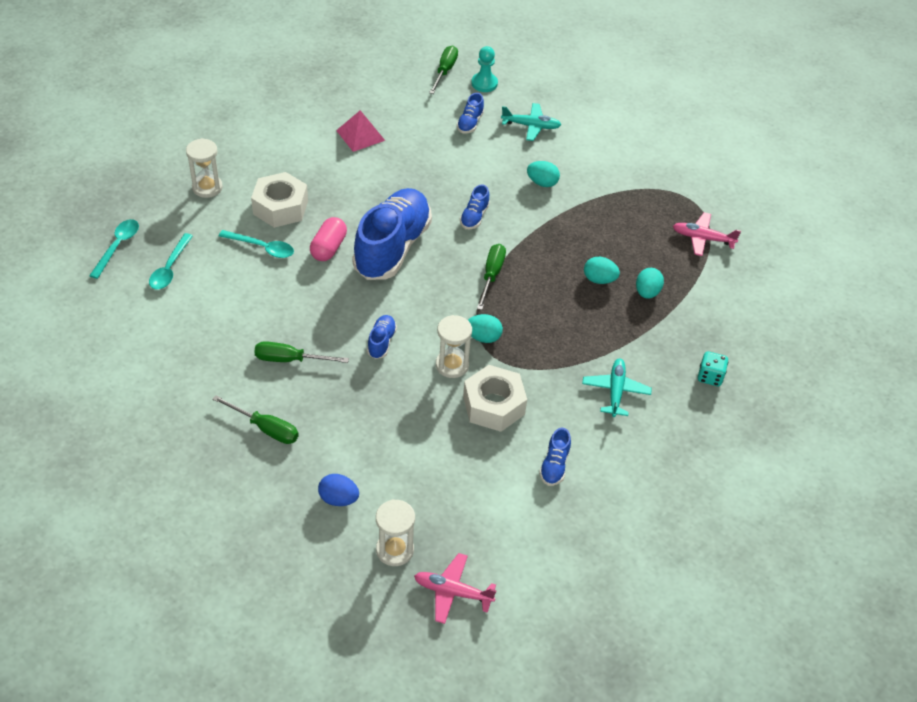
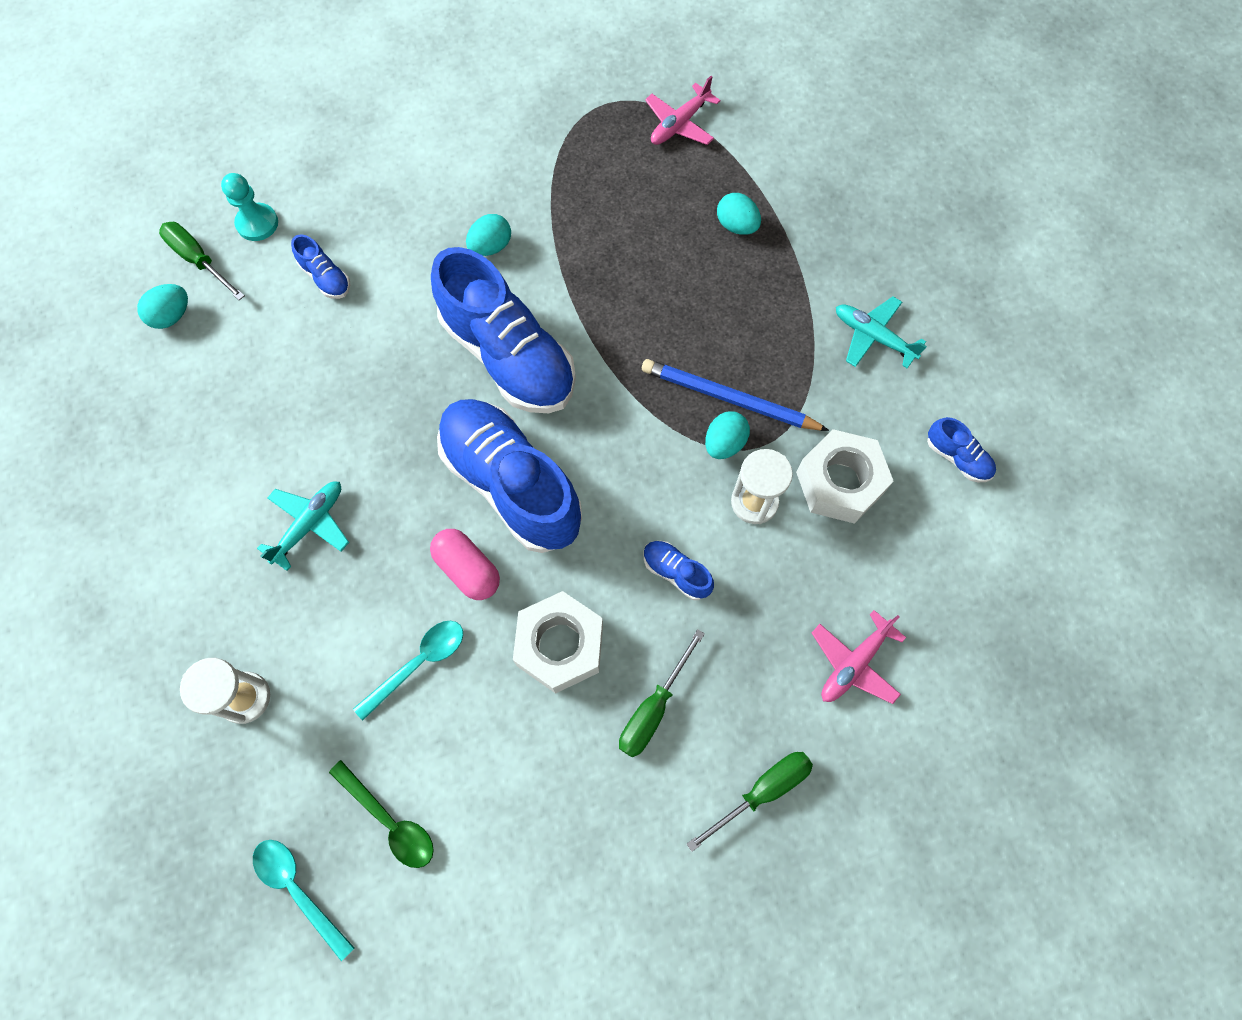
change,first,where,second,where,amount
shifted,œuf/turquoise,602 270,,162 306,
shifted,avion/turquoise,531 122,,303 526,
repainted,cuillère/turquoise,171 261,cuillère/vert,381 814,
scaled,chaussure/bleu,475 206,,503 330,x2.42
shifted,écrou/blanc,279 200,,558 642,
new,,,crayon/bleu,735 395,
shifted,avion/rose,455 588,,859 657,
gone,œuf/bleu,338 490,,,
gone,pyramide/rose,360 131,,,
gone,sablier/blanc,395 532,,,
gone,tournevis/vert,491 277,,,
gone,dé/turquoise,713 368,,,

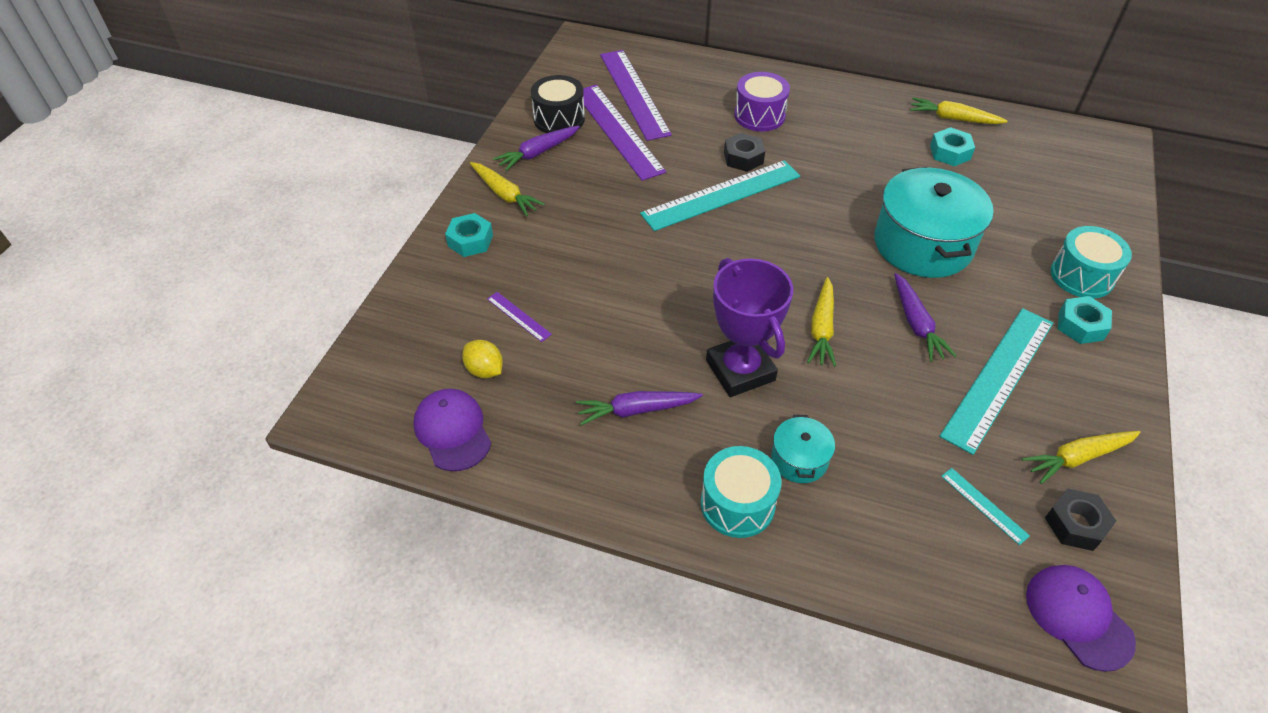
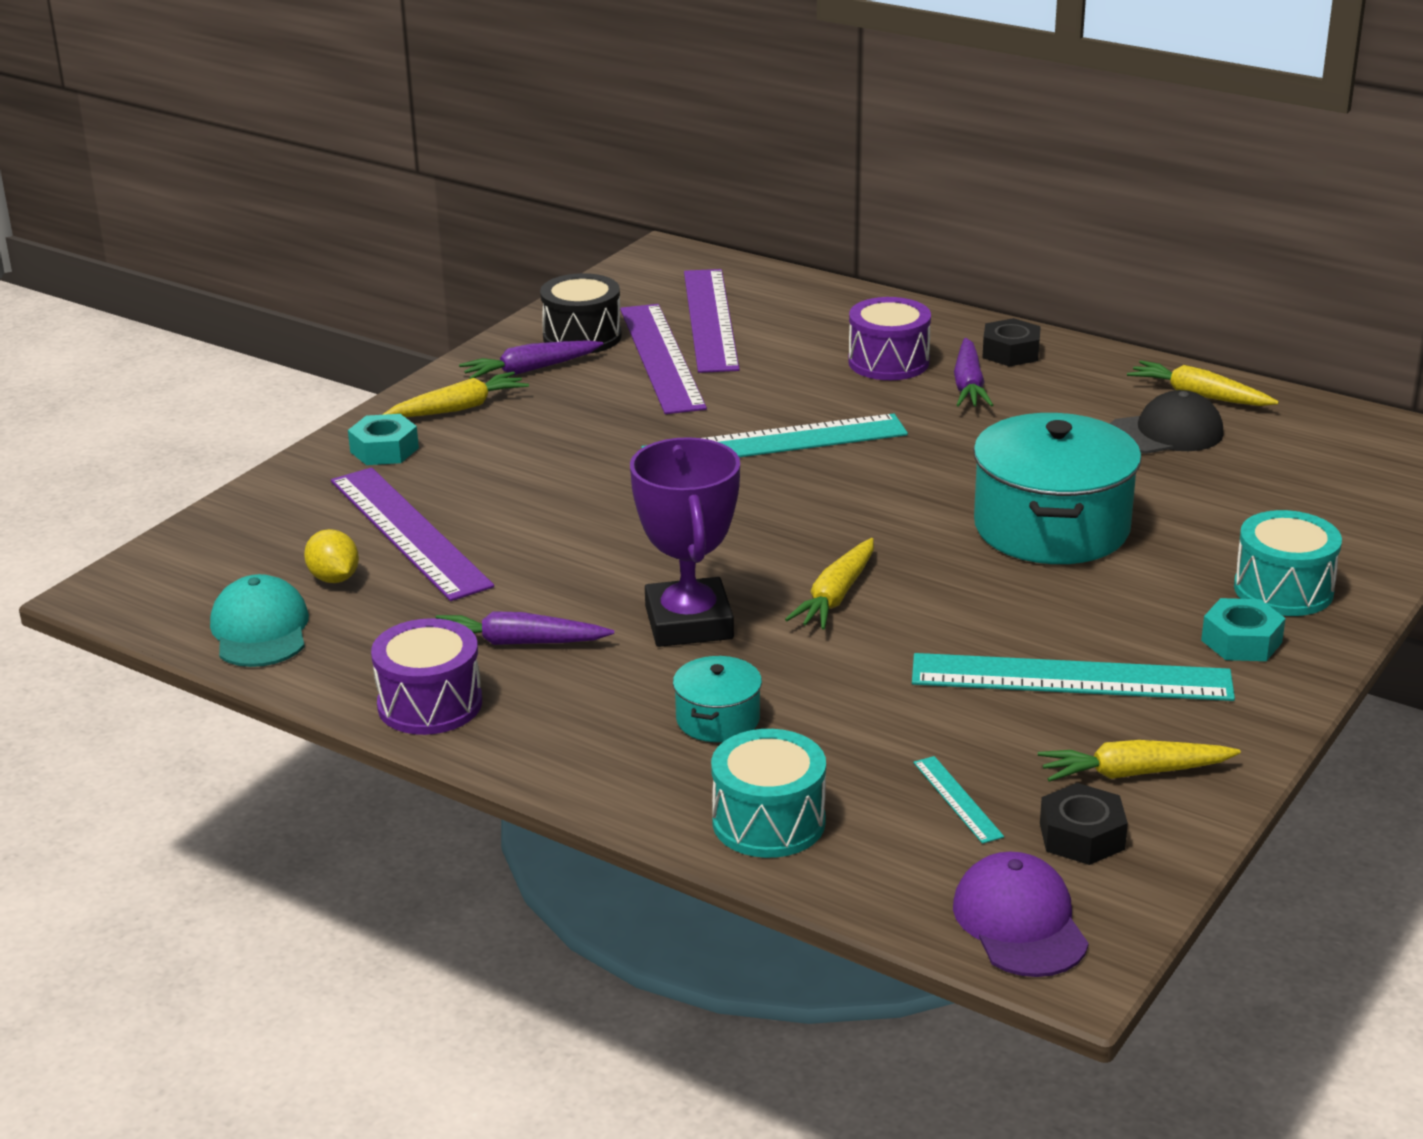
change,first,where,second,where,amount
repainted,casquette/violet,452 430,casquette/turquoise,259 620,
scaled,règle/violet,519 317,,412 534,x2.34
new,,,tambour/violet,426 676,
rotated,carotte/jaune,507 189,,455 394,90 degrees counterclockwise
shifted,tambour/turquoise,741 492,,768 793,
rotated,règle/turquoise,996 381,,1073 677,45 degrees clockwise
shifted,carotte/violet,925 317,,973 372,
shifted,écrou/noir,744 152,,1011 342,
swapped,écrou/turquoise,952 146,casquette/noir,1167 422,

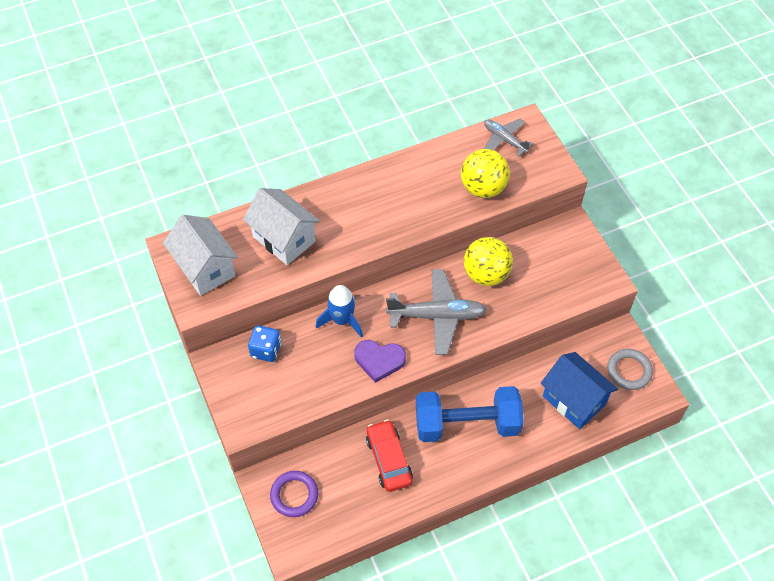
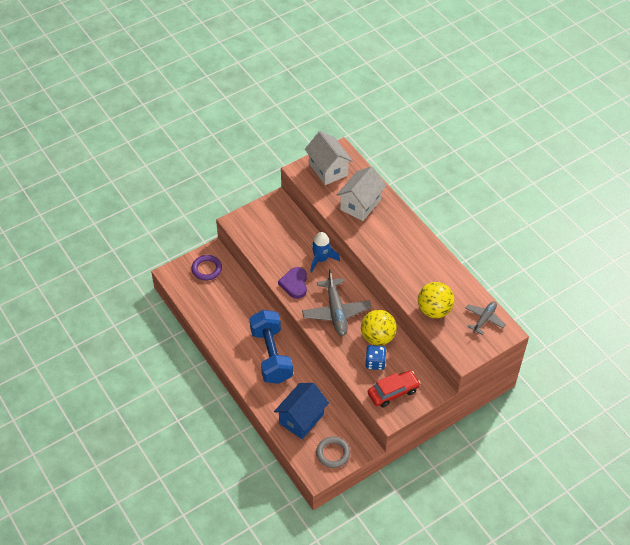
change,first,where,second,where,amount
rotated,maison/blanc,200 255,,329 158,75 degrees counterclockwise
shifted,dé/bleu,265 343,,376 357,
shifted,voiture/rouge,389 455,,394 389,

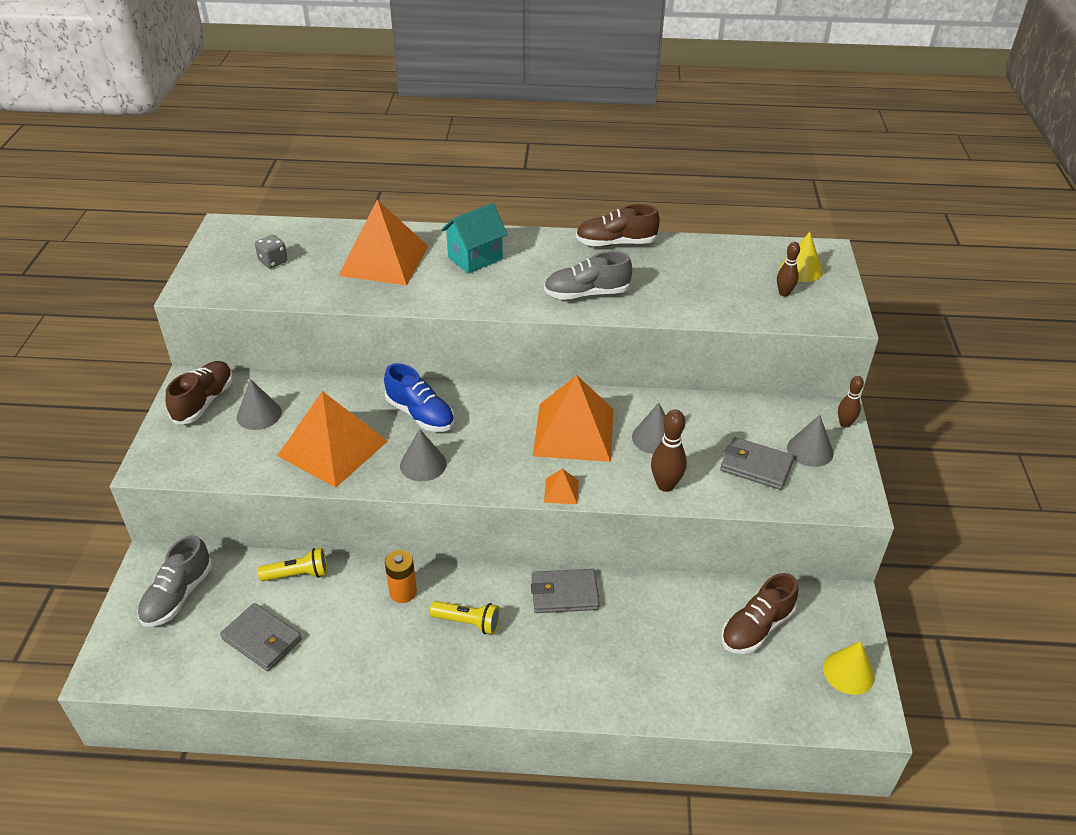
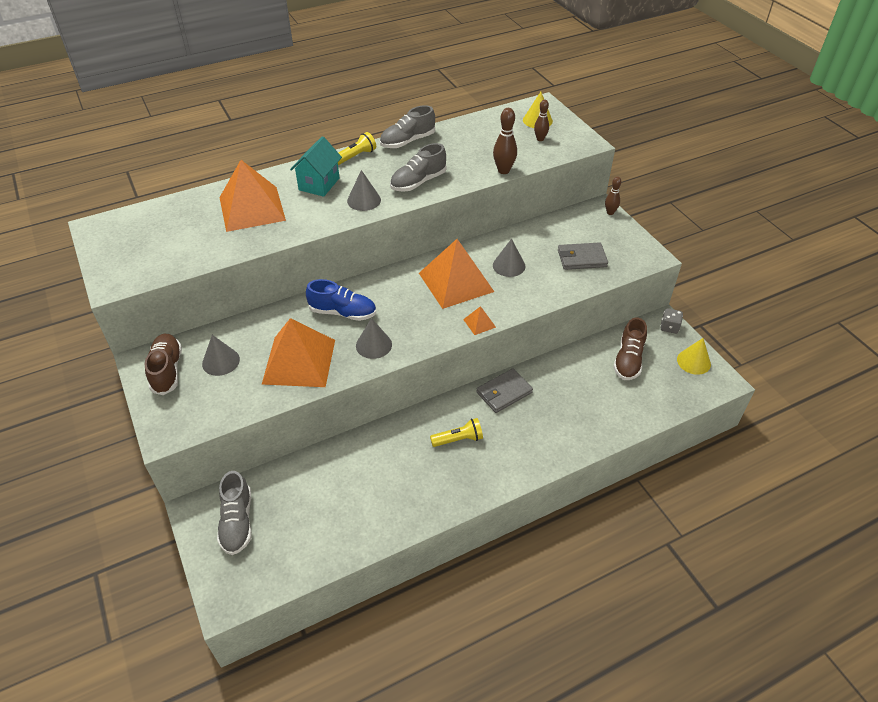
change,first,where,second,where,amount
shifted,lampe de poche/jaune,292 564,,357 148,
shifted,cône/gris,810 441,,364 190,
repainted,chaussure/marron,618 225,chaussure/gris,407 126,
shifted,quille/marron,669 450,,505 141,
shifted,dé/gris,271 251,,671 321,
gone,portefeuille/gris,261 637,,,
gone,pile/orange,401 576,,,

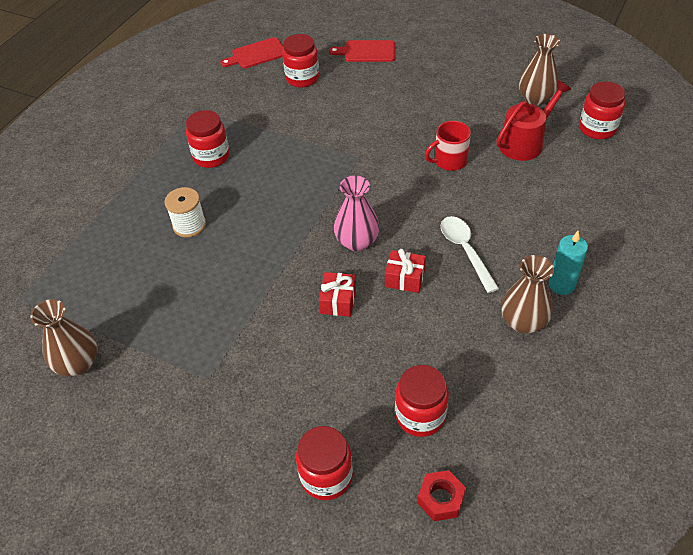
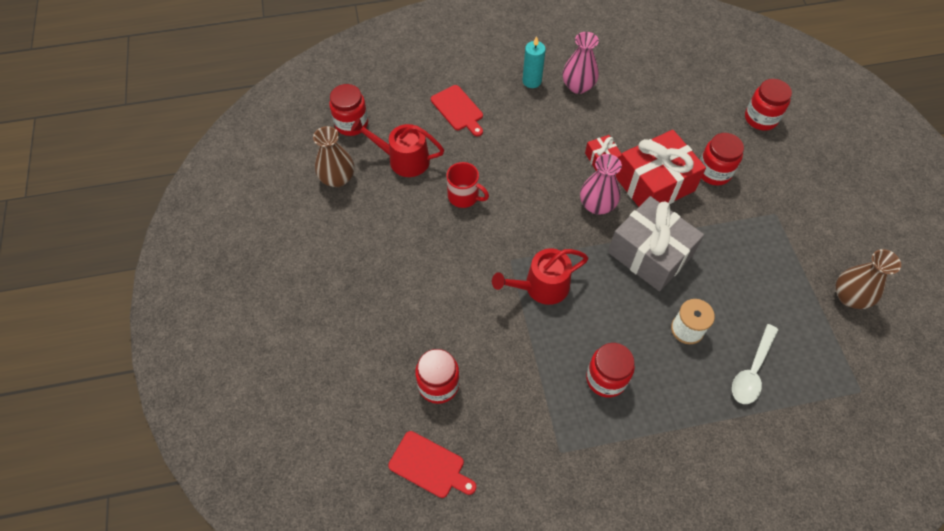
change,first,where,second,where,amount
shifted,planche à découper/rouge,362 51,,457 110,
new,,,arrosoir/rouge,540 276,
repainted,vase/marron,527 294,vase/rose,581 63,
new,,,cadeau/gris,656 243,
scaled,cadeau/rouge,337 294,,660 168,x2.14
shifted,bocal/rouge,422 401,,722 159,
shifted,cuillère/blanc,470 254,,755 364,
gone,écrou/rouge,442 495,,,

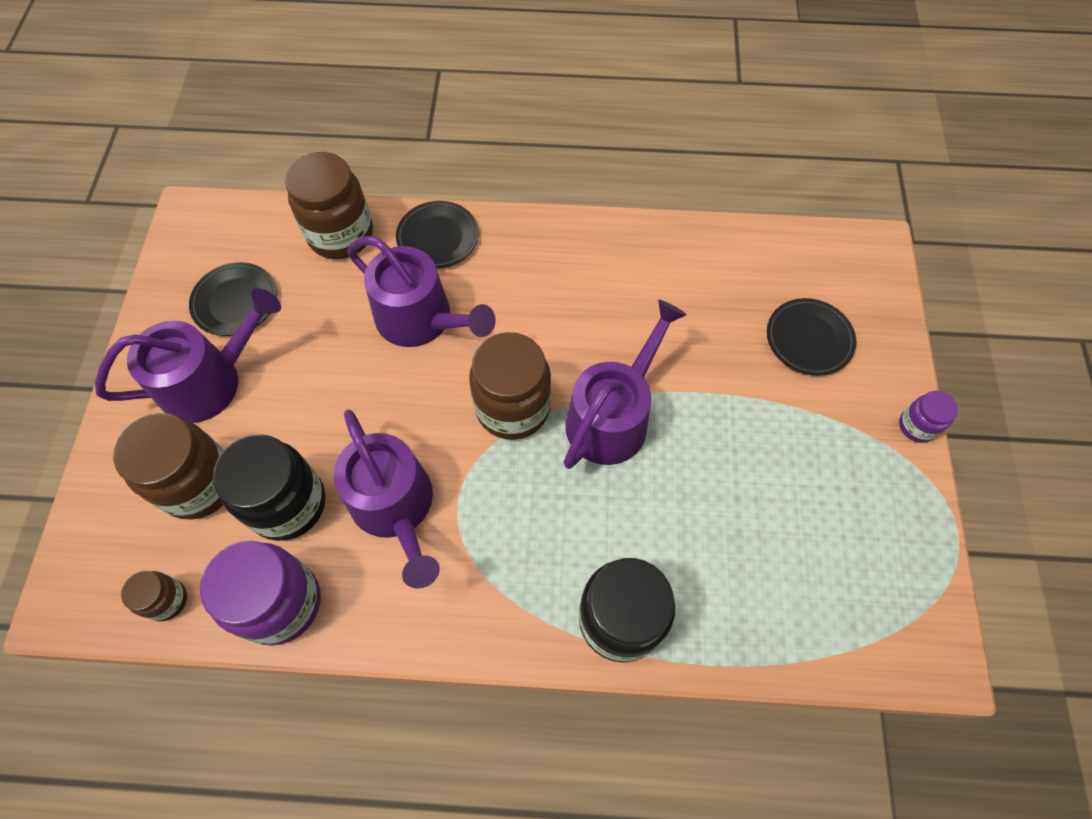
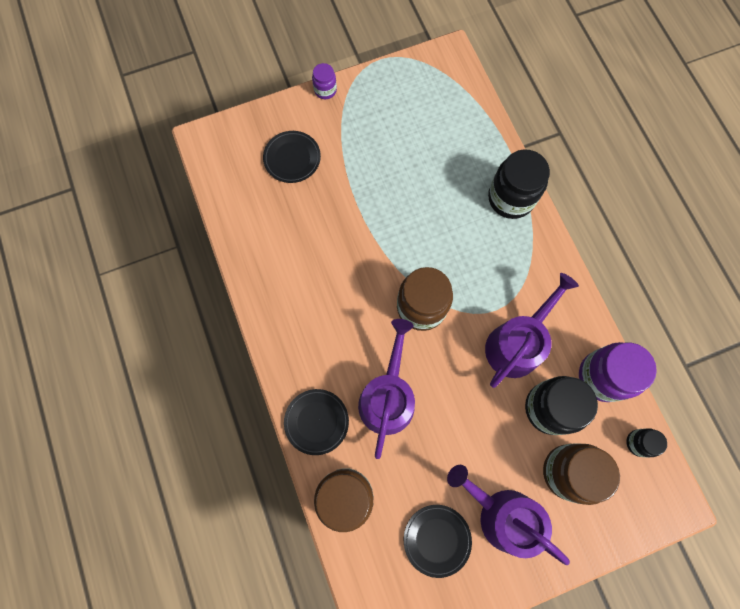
change,first,where,second,where,amount
repainted,bocal/marron,154 596,bocal/noir,646 442,
gone,arrosoir/violet,625 384,,,

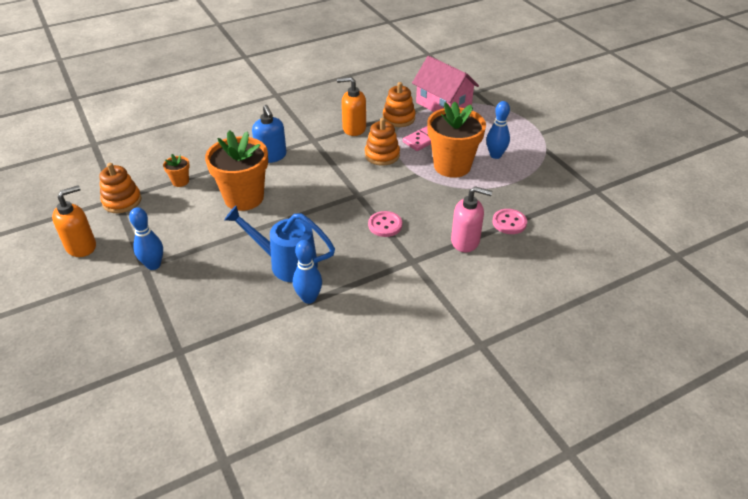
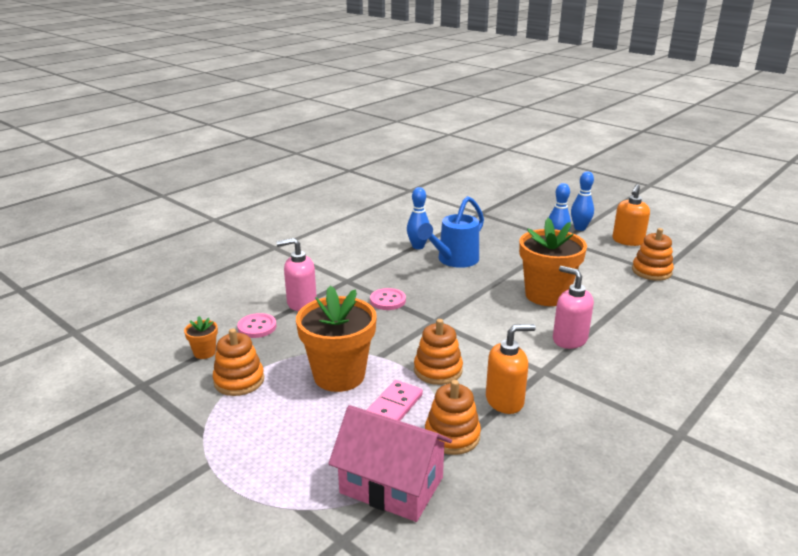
change,first,where,second,where,amount
shifted,pot de fleurs/orange,176 170,,201 337,
new,,,jouet à empiler/orange,238 362,
rotated,arrosoir/bleu,279 243,,450 232,135 degrees clockwise
repainted,distributeur de savon/bleu,269 134,distributeur de savon/rose,573 307,
shifted,quille/bleu,498 130,,582 201,

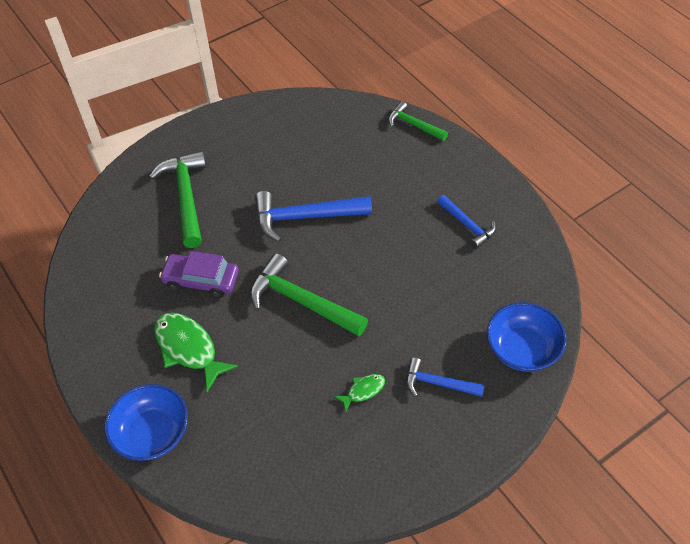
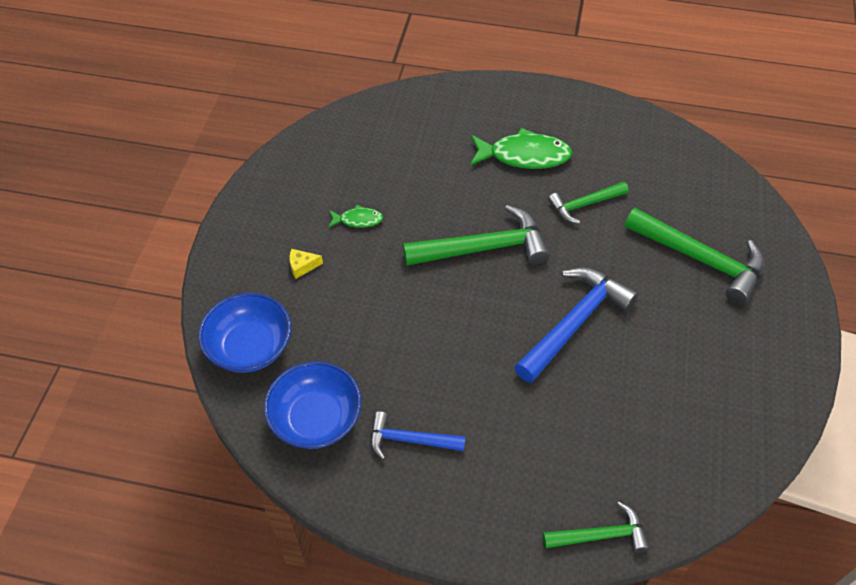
change,first,where,second,where,amount
shifted,bol/bleu,146 422,,313 405,
swapped,marteau/bleu,445 377,fromage/jaune,306 264,
rotated,poisson/vert,359 393,,355 216,105 degrees counterclockwise
swapped,voiture/violet,199 274,marteau/vert,588 203,

